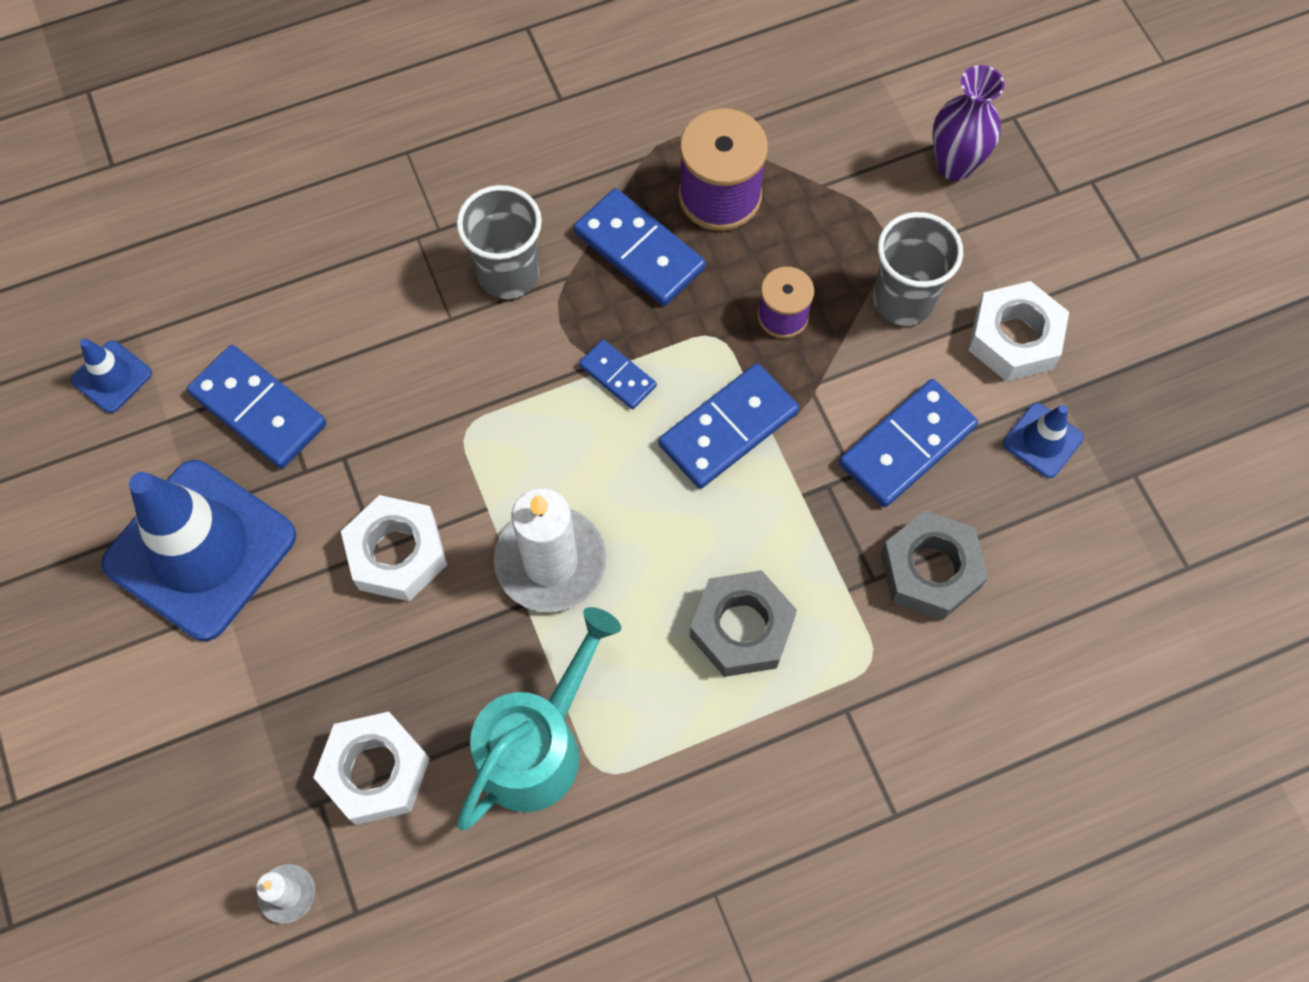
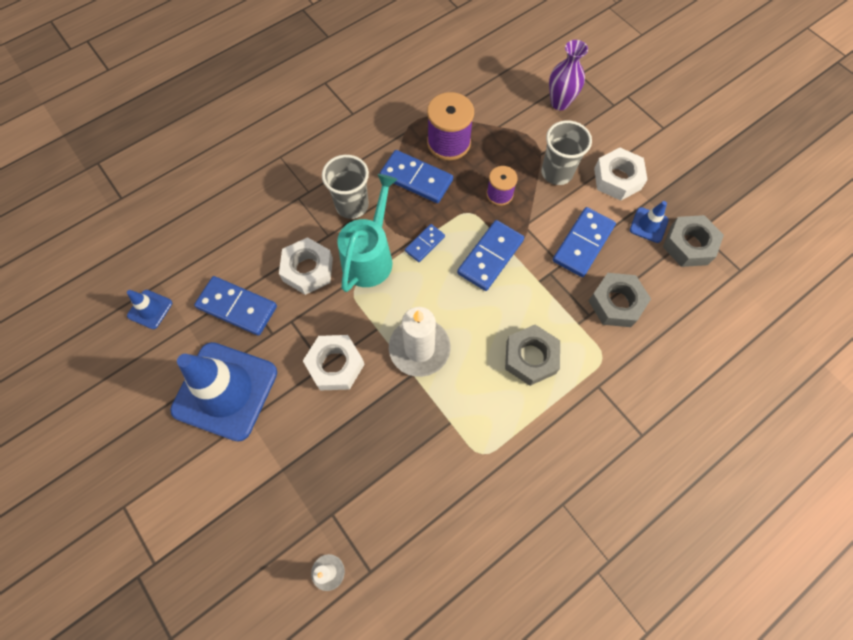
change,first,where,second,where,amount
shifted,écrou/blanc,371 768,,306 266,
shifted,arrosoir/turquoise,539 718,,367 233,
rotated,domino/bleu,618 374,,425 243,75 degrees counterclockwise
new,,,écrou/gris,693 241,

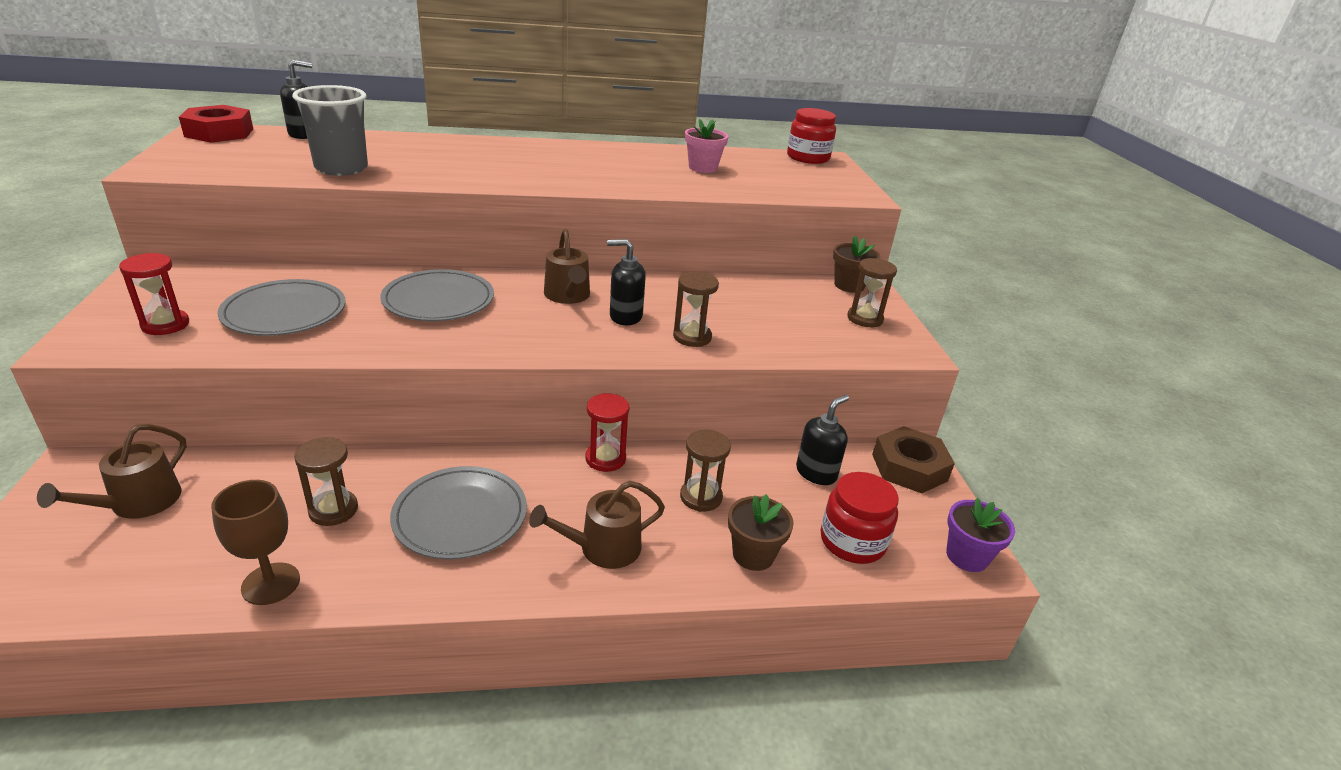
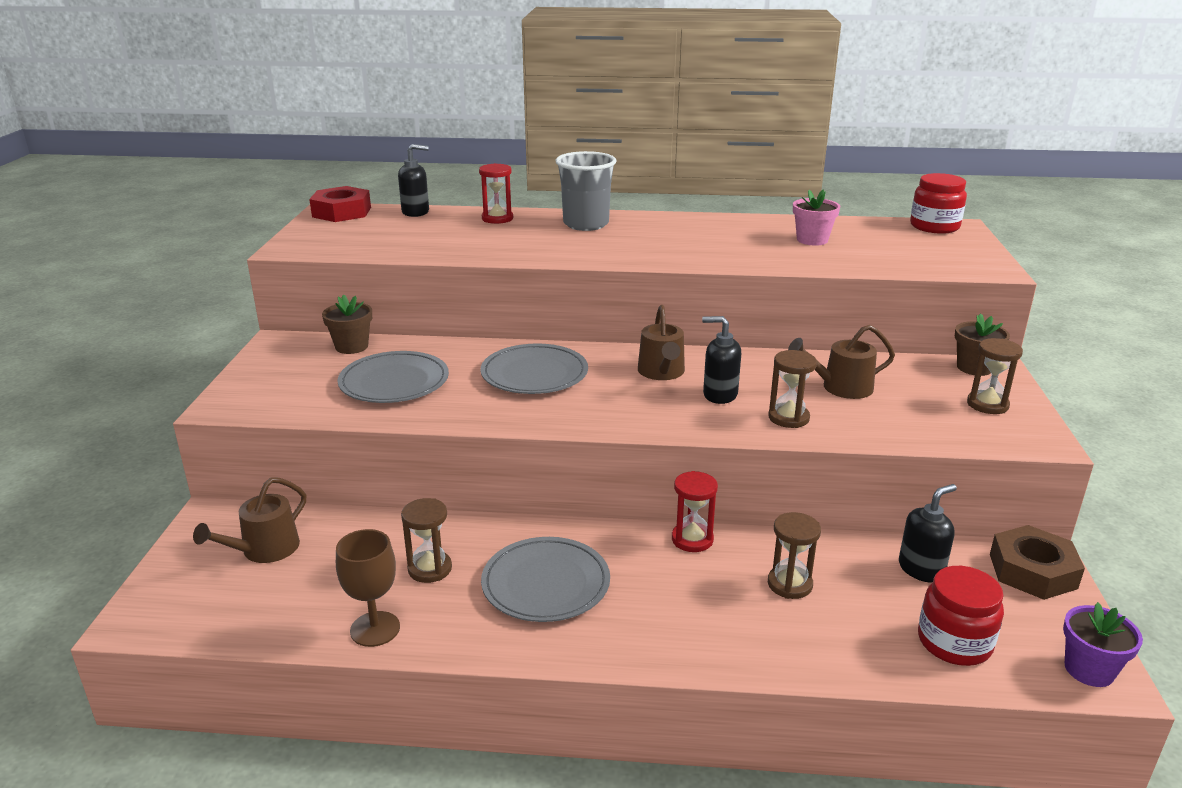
change,first,where,second,where,amount
shifted,pot de fleurs/marron,761 532,,347 324,
shifted,sablier/rouge,154 294,,496 193,
shifted,gobelet/gris,330 130,,586 191,
shifted,arrosoir/marron,597 525,,841 362,

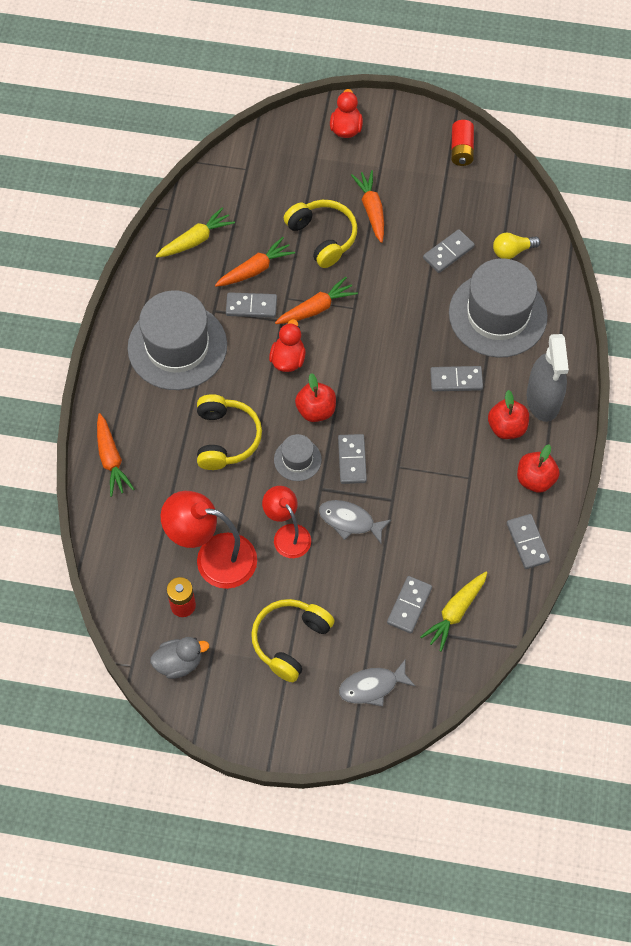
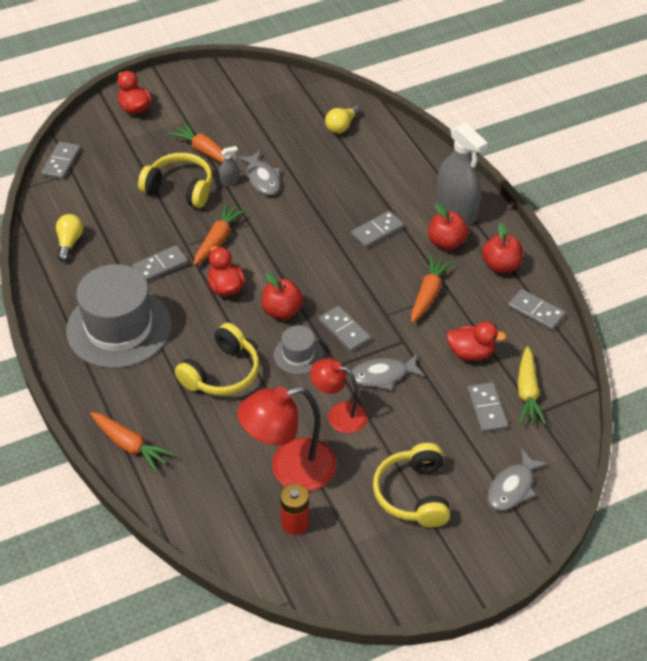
change,first,where,second,where,amount
shifted,domino/gris,449 251,,61 161,
swapped,carotte/jaune,195 232,ampoule/jaune,69 238,
rotated,casque audio/jaune,229 432,,217 359,75 degrees clockwise
new,,,vaporisateur/gris,229 166,
new,,,poisson/gris,259 172,
shifted,carotte/orange,255 262,,432 289,
new,,,canard/rouge,476 341,
gone,canard/gris,179 658,,,
gone,chapeau/gris,498 308,,,
gone,pile/rouge,462 143,,,

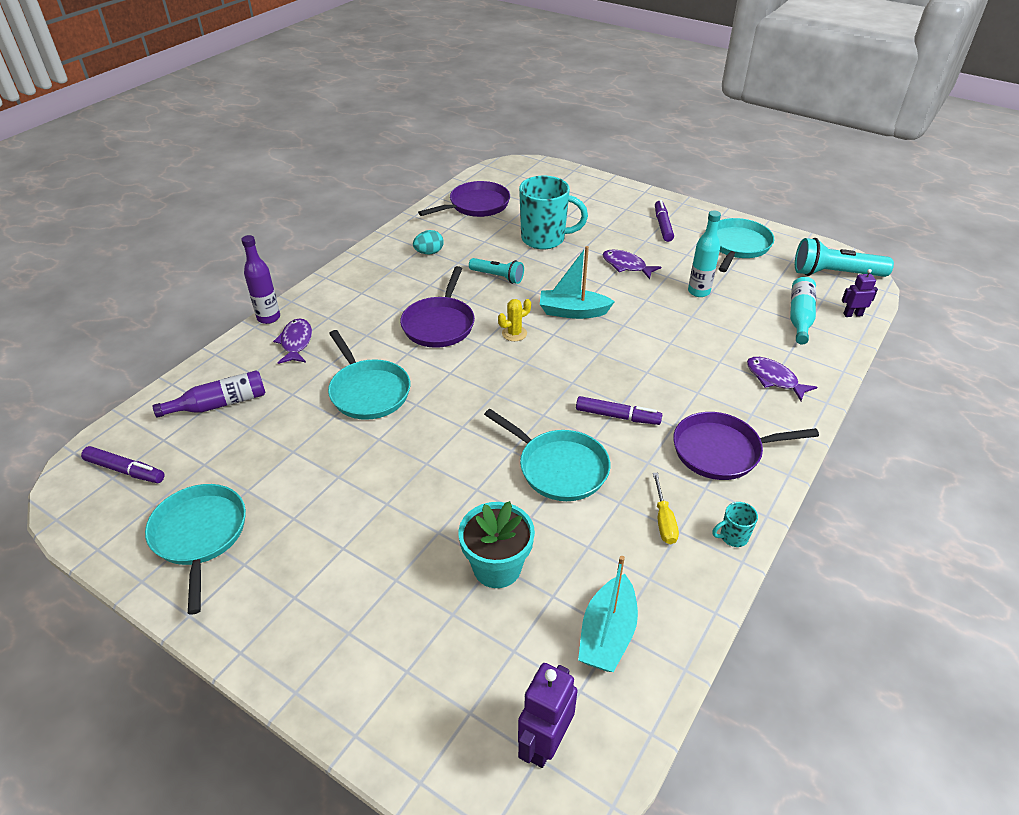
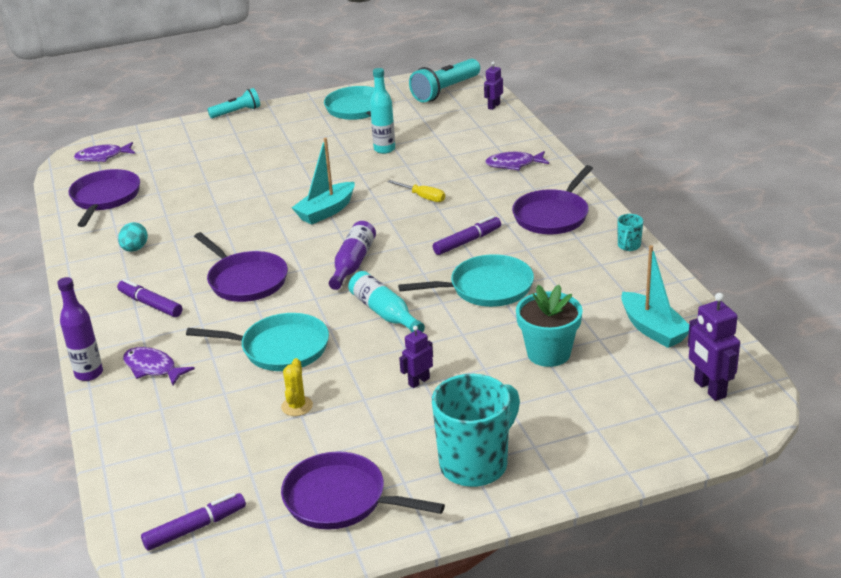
change,first,where,second,where,amount
shifted,poisson/violet,631 264,,104 152,
shifted,feutre/violet,664 221,,149 298,
shifted,lampe de poche/turquoise,496 271,,233 103,
shifted,cactus/jaune,514 320,,297 387,
repainted,poêle/turquoise,195 549,poêle/violet,363 491,
shifted,bouteille/violet,209 394,,352 255,
shifted,bouteille/turquoise,803 311,,386 301,
shifted,tournevis/jaune,666 508,,416 191,
new,,,robot/violet,416 357,
shifted,tasse/turquoise,553 212,,476 430,

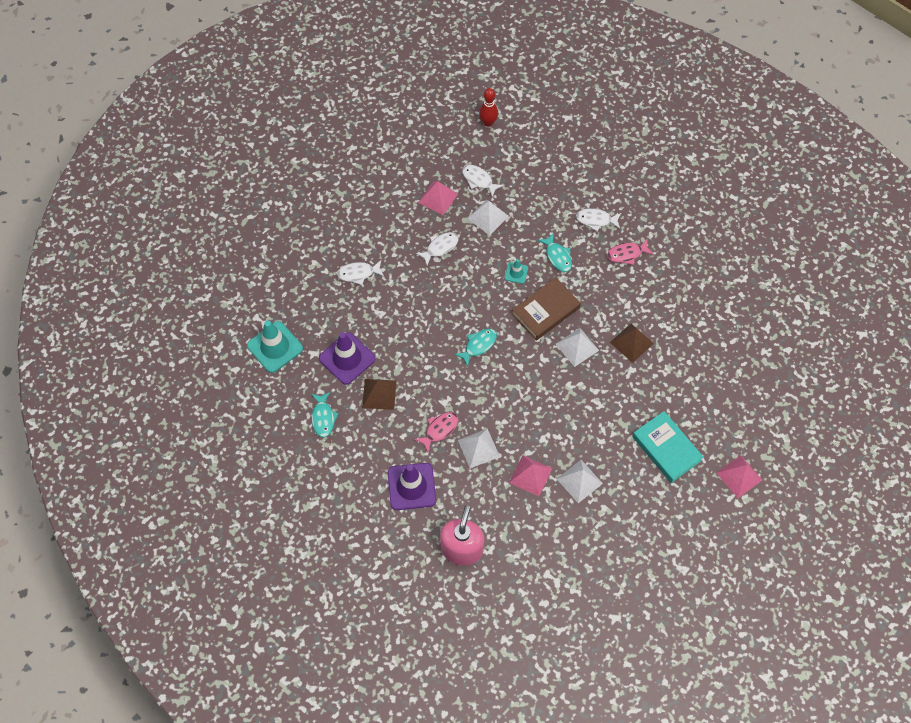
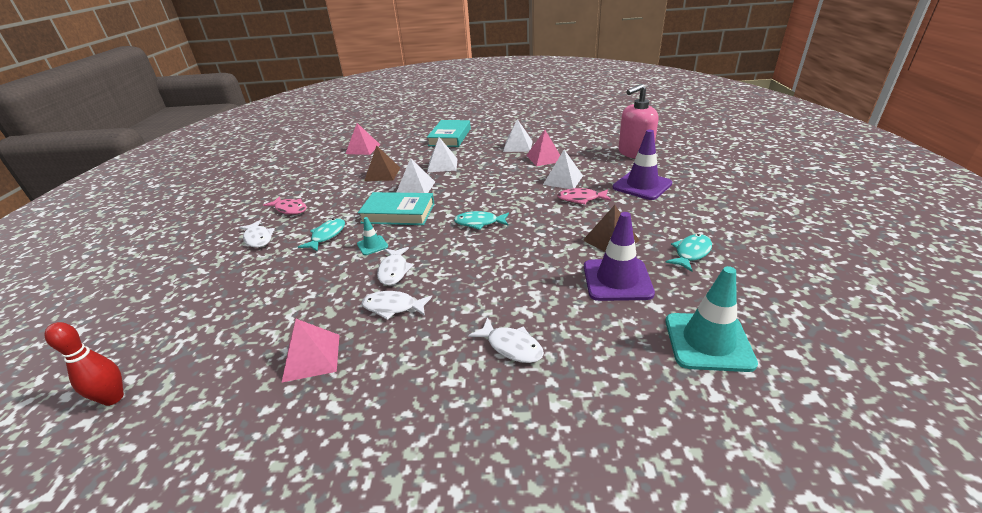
change,first,where,second,where,amount
shifted,pyramide/rose,739 476,,362 139,
repainted,livre/marron,546 309,livre/turquoise,396 208,
shifted,poisson/blanc,483 181,,395 266,
shifted,pyramide/blanc,488 217,,442 154,

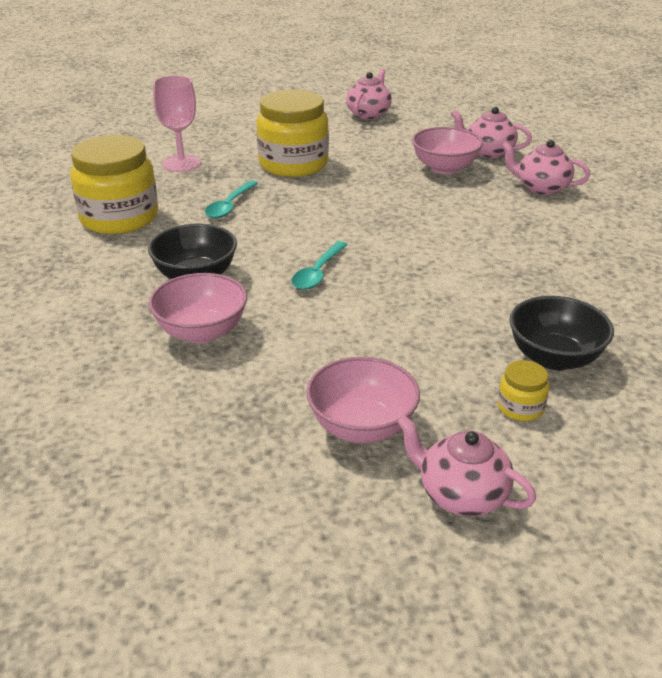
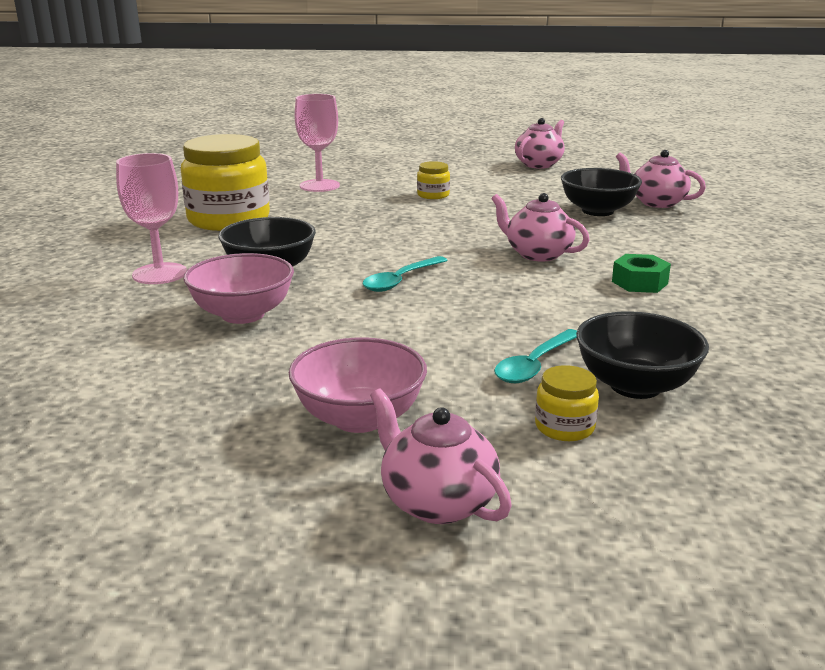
change,first,where,second,where,amount
new,,,verre à pied/rose,151 218,
scaled,bocal/jaune,292 133,,433 180,x0.43
shifted,théière/rose,545 167,,540 227,
shifted,cuillère/turquoise,231 199,,535 356,
repainted,bol/rose,447 150,bol/noir,601 192,
new,,,écrou/vert,641 273,

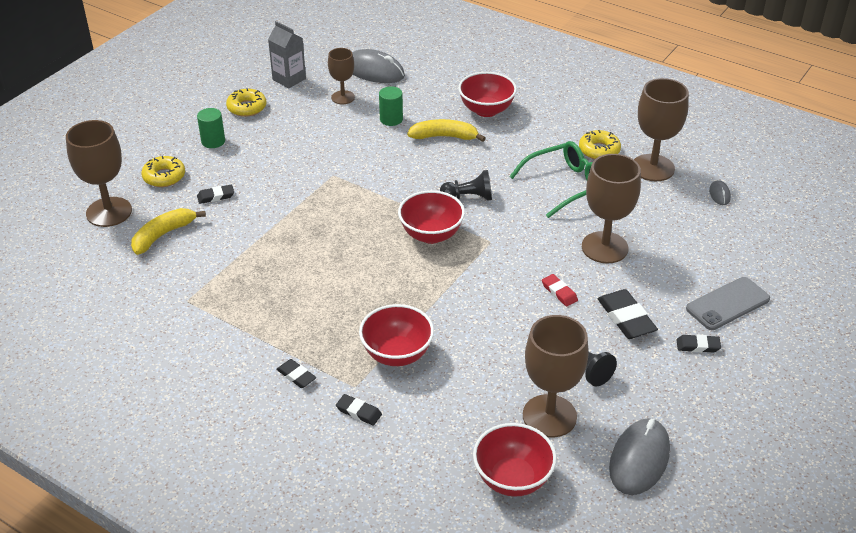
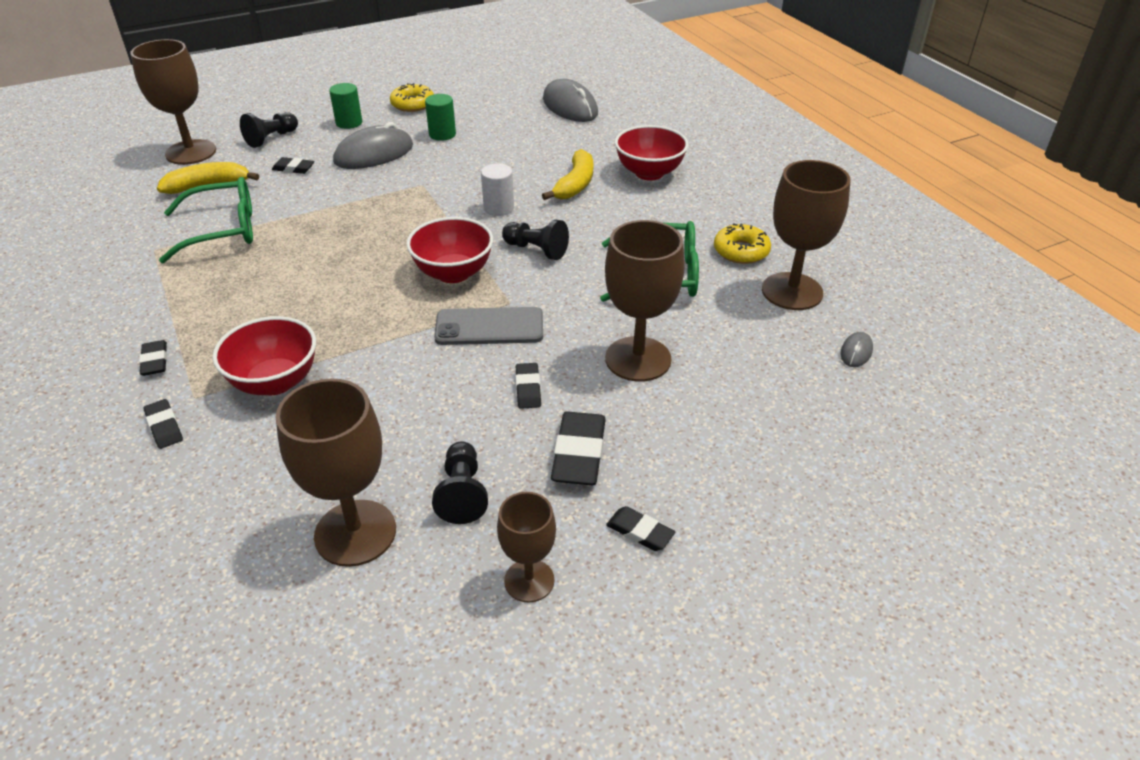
change,first,where,second,where,amount
new,,,lunettes/vert,206 220,
swapped,beignet/jaune,163 171,pion/noir,269 130,
shifted,souris/gris,639 456,,373 145,
shifted,cylindre/vert,391 106,,440 117,
shifted,téléphone/gris,728 303,,488 326,
new,,,cylindre/blanc,497 189,
shifted,verre à pied/marron,341 76,,526 547,
repainted,gomme/rouge,560 290,gomme/noir,528 386,
rotated,banane/jaune,446 130,,567 174,75 degrees clockwise
gone,brique de lait/gris,287 54,,,
gone,bol/rouge,515 460,,,

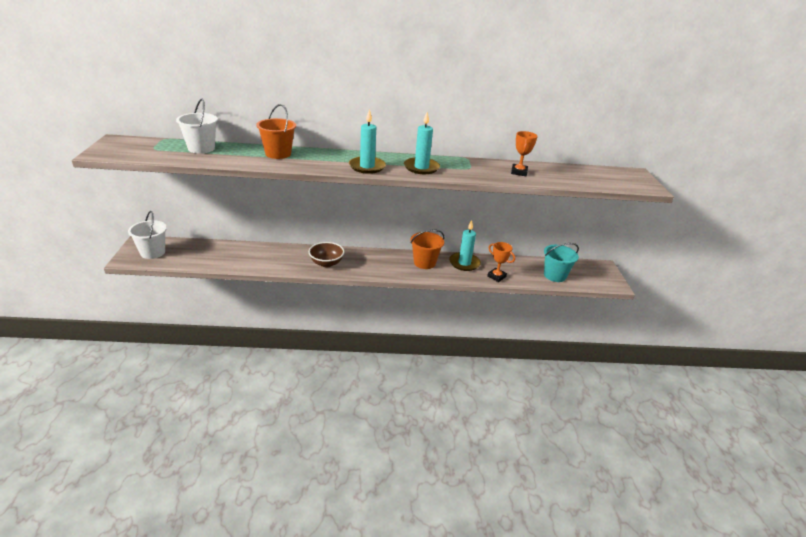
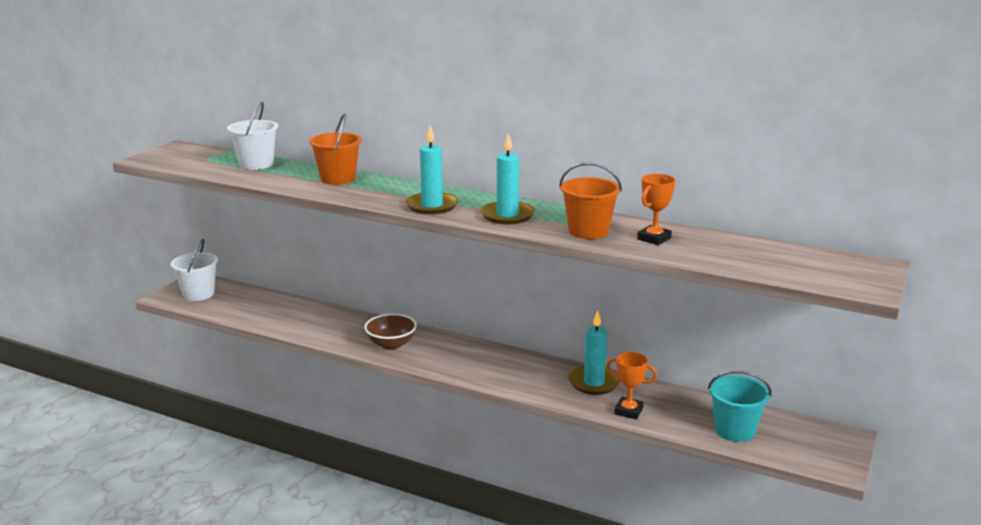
change,first,where,second,where,amount
shifted,seau/orange,427 249,,590 200,
rotated,trophée/orange,501 262,,631 385,45 degrees counterclockwise

